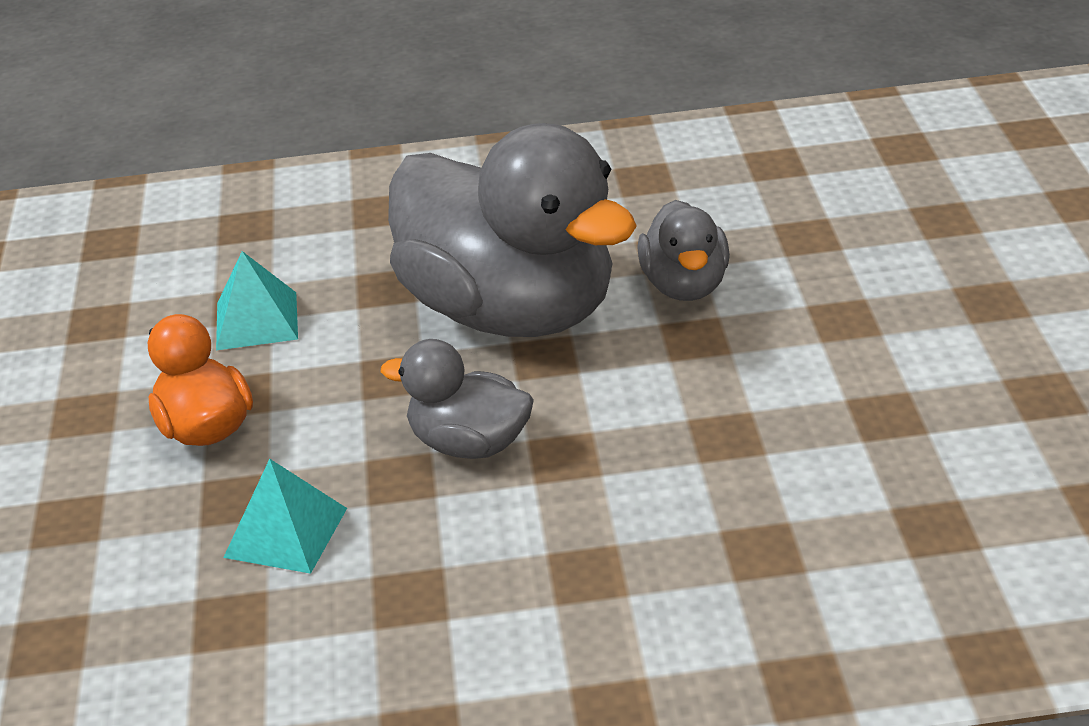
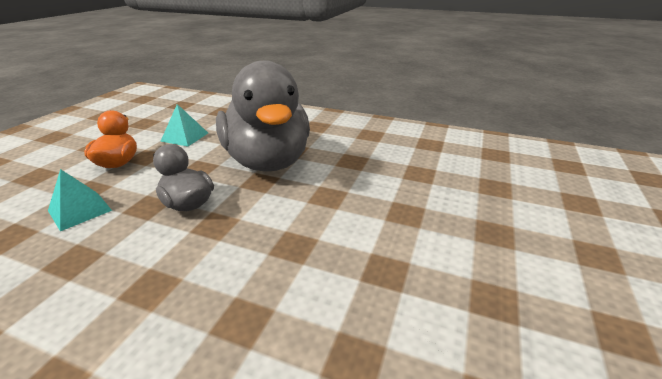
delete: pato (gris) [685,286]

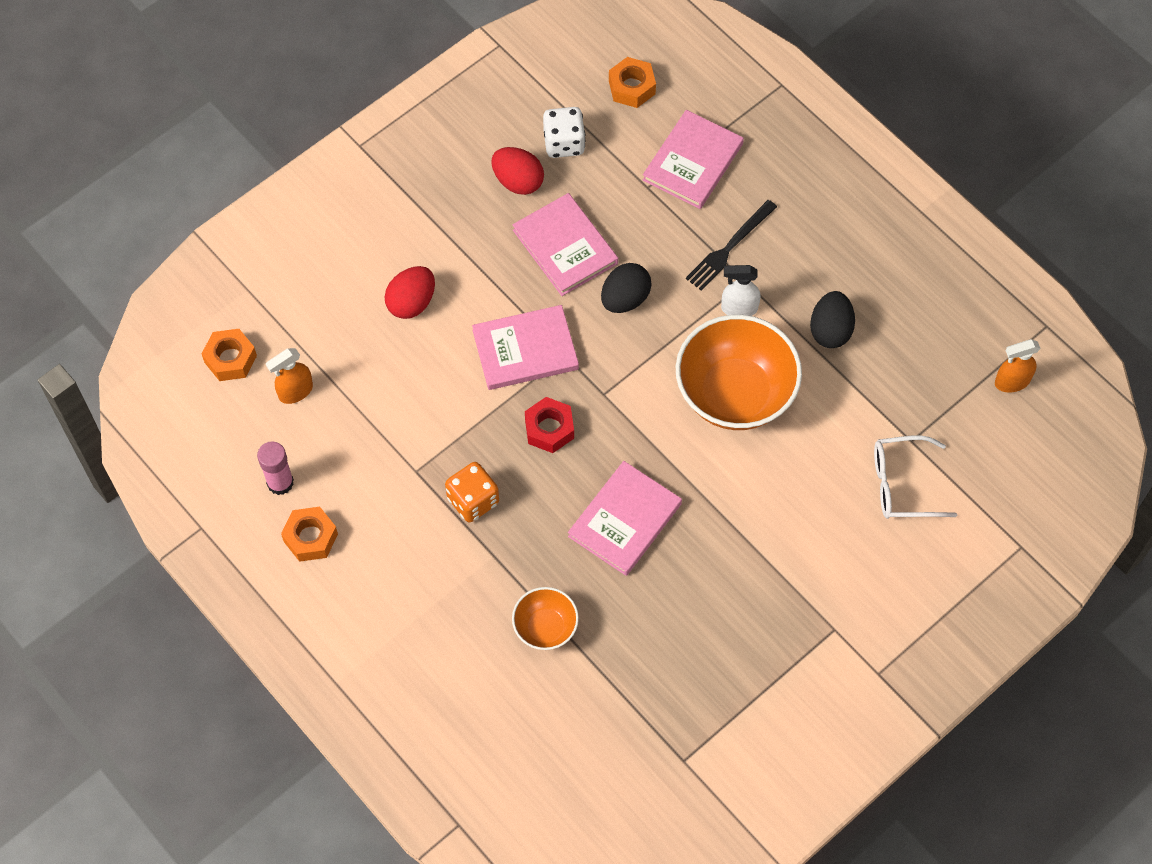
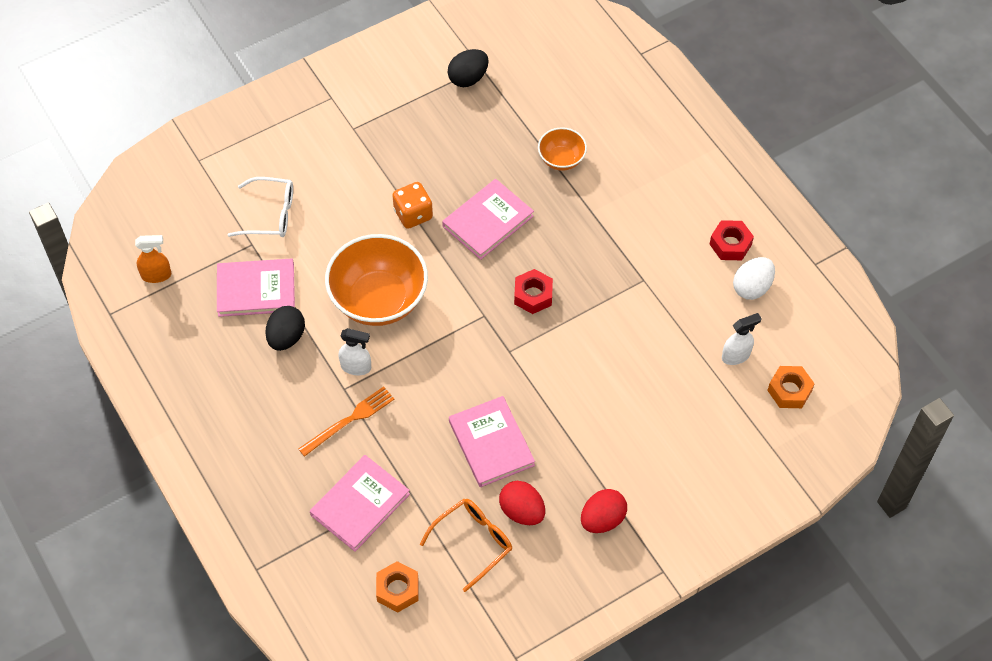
move: huevo (rojo) [411,302] to [602,519]; dado (naranja) [473,500] to [413,214]; libro (rosa) [525,350] to [256,289]; huevo (negro) [625,299] to [468,78]
replace: barra de pegamento (rosa) [280,482] to huevo (blanco) [752,287]; dado (blanco) [564,143] to gafas (naranja) [473,542]
recolor: pulverizador (naranja) [295,392] to pulverizador (blanco) [736,355]; tuerca (naranja) [310,537] to tuerca (rojo) [730,244]; tenedor (negro) [729,247] to tenedor (naranja) [349,420]

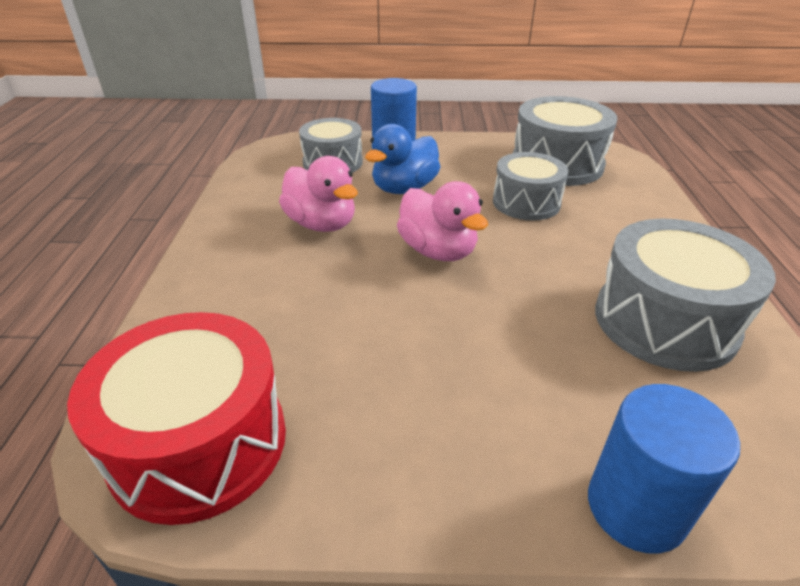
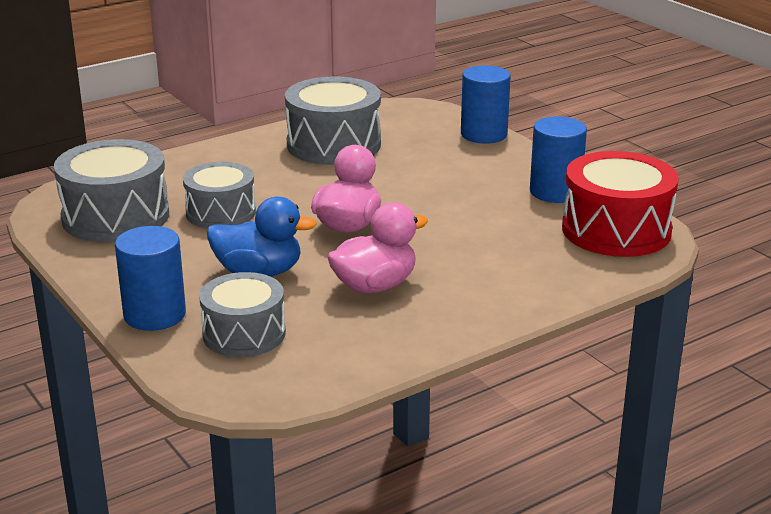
insert: cilindro (azul) [555,192]
rotate: pato (rosa) [321,224] = [375,286] 45 degrees clockwise

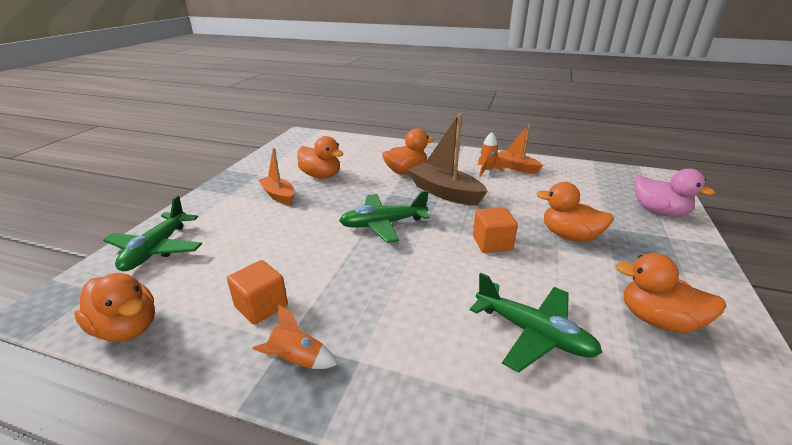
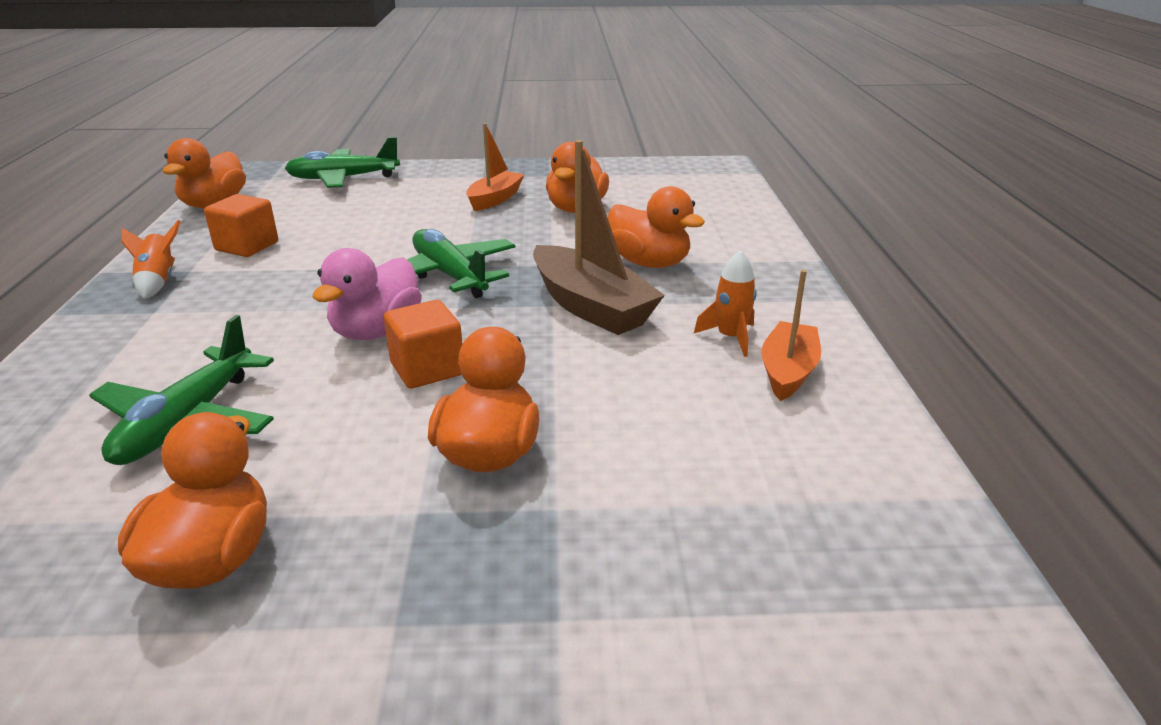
move: pato (rosa) [659,212] to [376,331]
rotate: barco (marrón) [445,192] = [591,307] 120 degrees clockwise

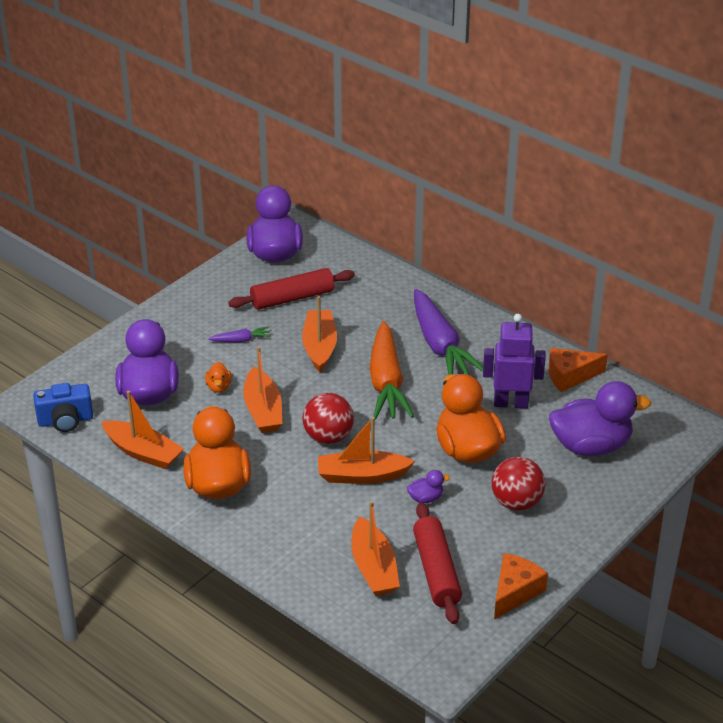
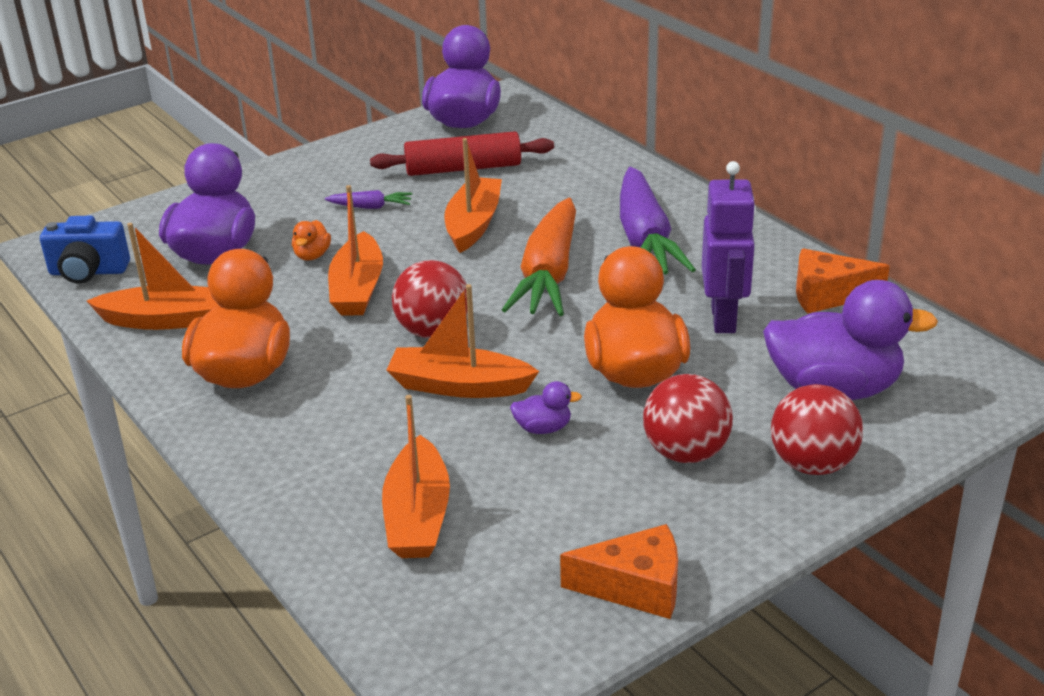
delete: rodillo (rojo) [436,571]
insert: pelota (rojo) [812,464]
rotate: barco (naranja) [143,452] = [166,320] 45 degrees counterclockwise; robot (morado) [511,403] = [724,319] 75 degrees clockwise; queso (naranja) [515,592] = [635,587] 45 degrees clockwise

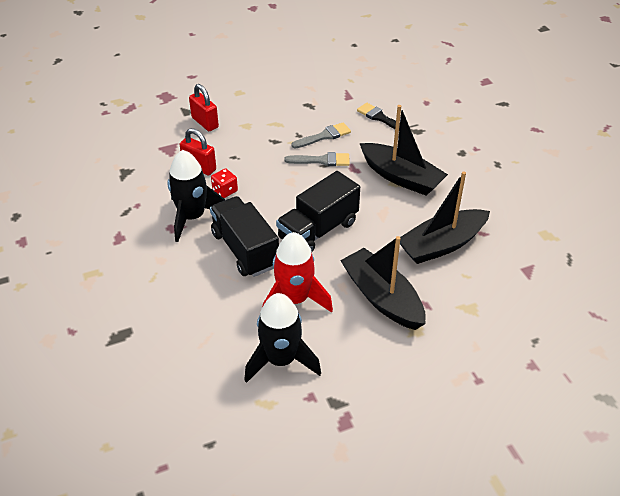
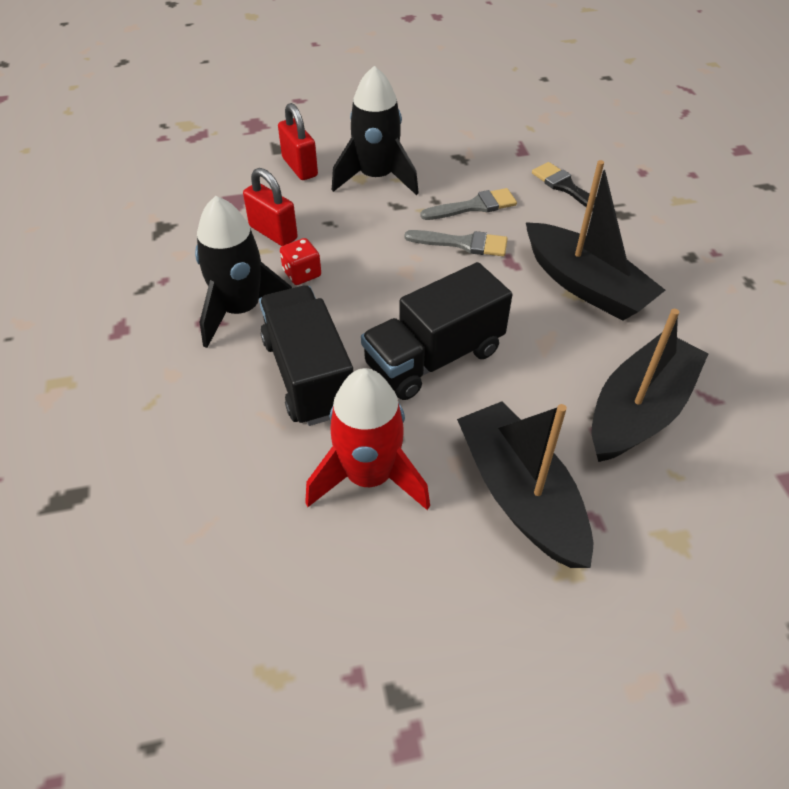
move: cohete (negro) [281,360] to [376,177]
rotate: barco (negro) [442,244] = [639,410] 150 degrees clockwise

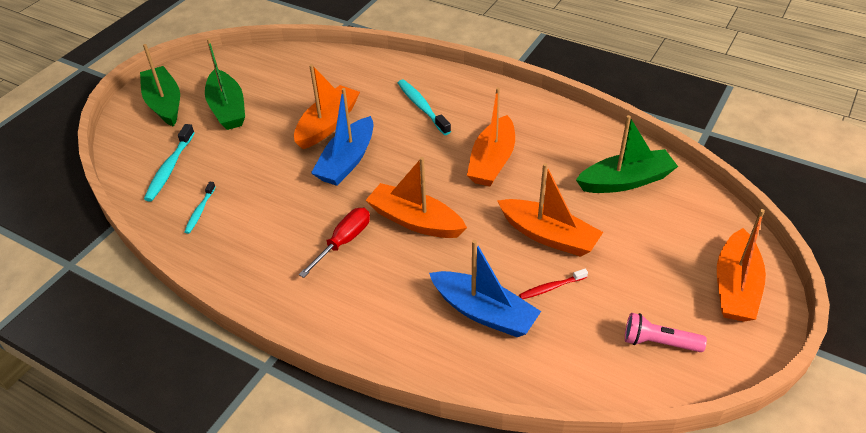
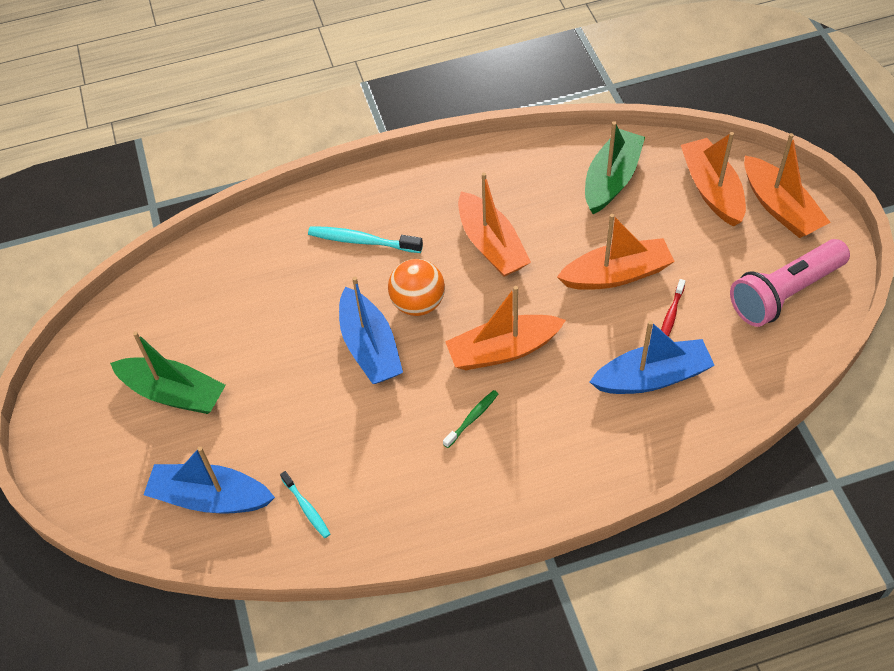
delete: barco (verde) [164,103]
insert: pelota (naranja) [418,303]
move: barco (naranja) [327,124] to [711,190]
replace: cepillo de dientes (turquesa) [170,168] to barco (azul) [210,498]; destornillador (rojo) [344,241] to cepillo de dientes (verde) [472,418]
resize: lámpara de mano (rosa) [659,342] = [785,293] x1.76

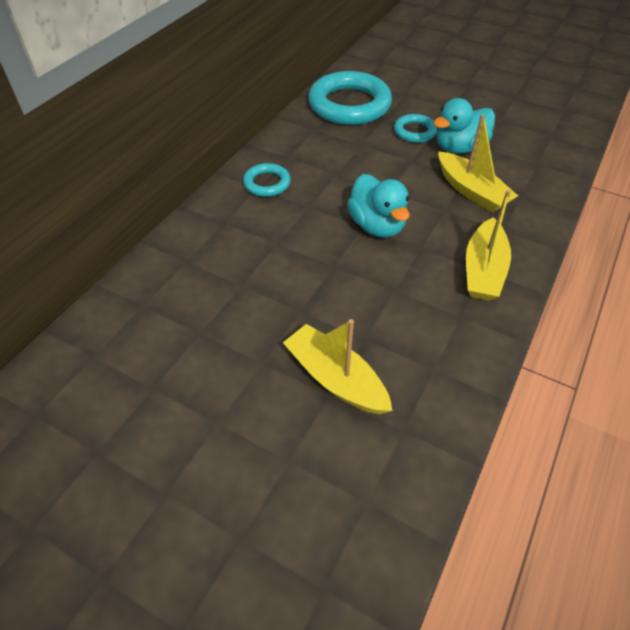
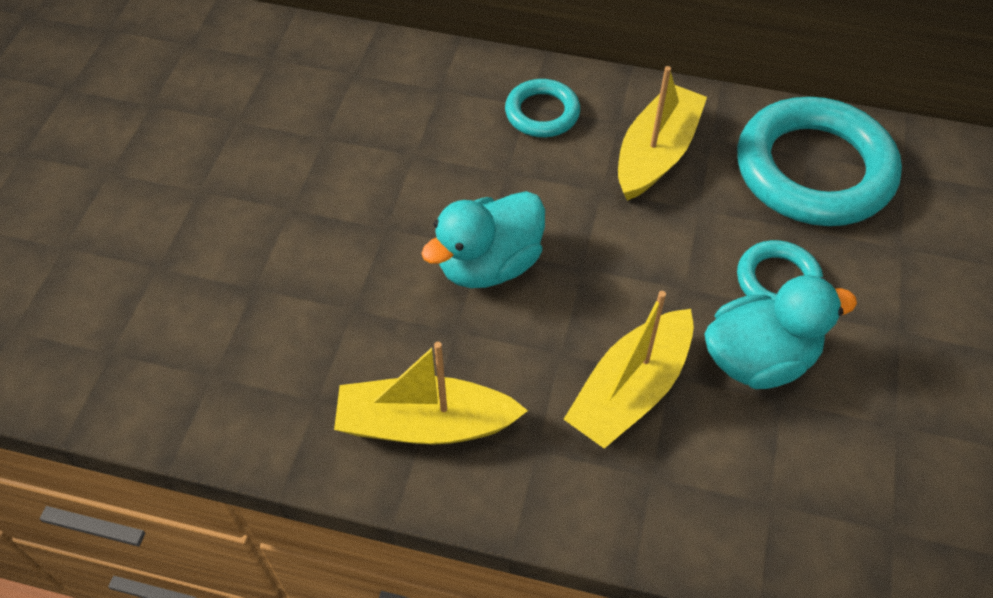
move: barco (amarillo) [335,379] to [656,153]
rotate: pato (turquesa) [459,148] = [759,359] 120 degrees clockwise

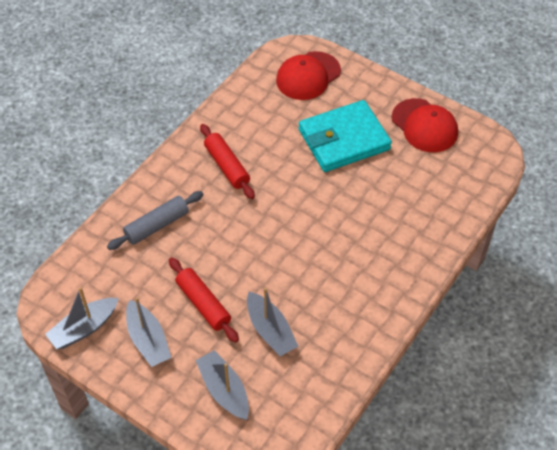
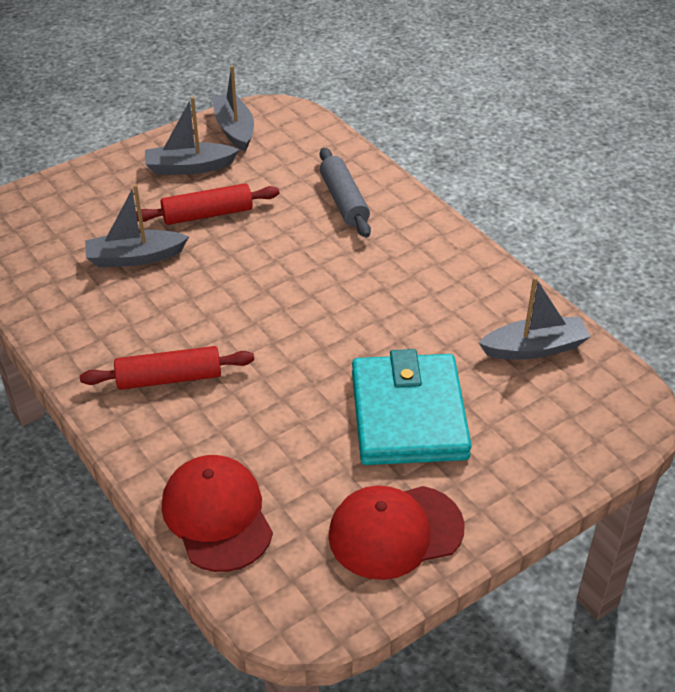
move: barco (gris) [224,390] to [534,348]; rodillo (rojo) [227,166] to [169,378]; gorra (rojo) [308,76] to [217,515]

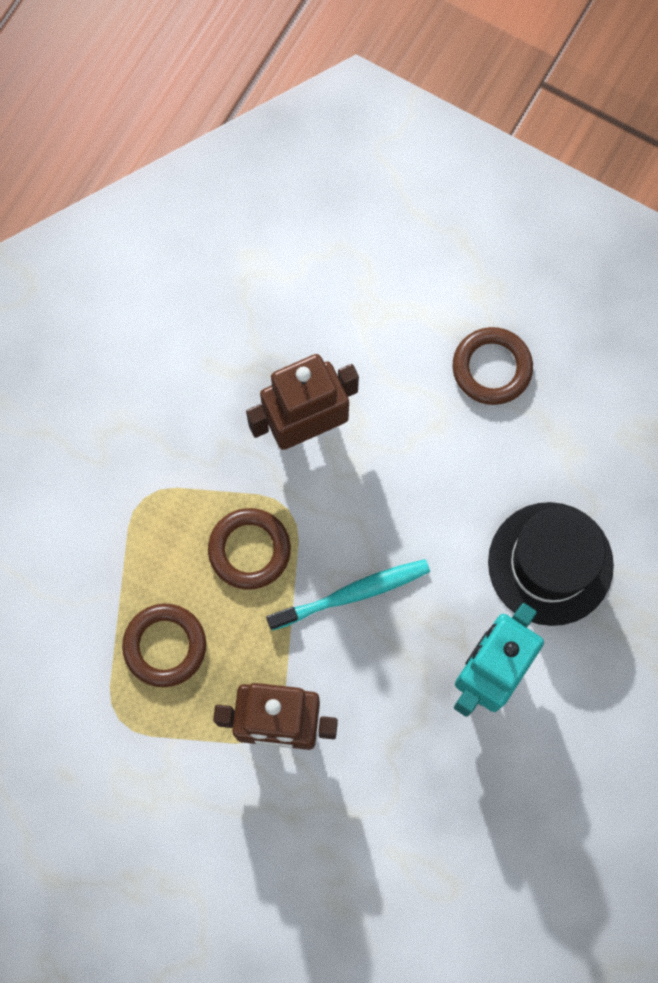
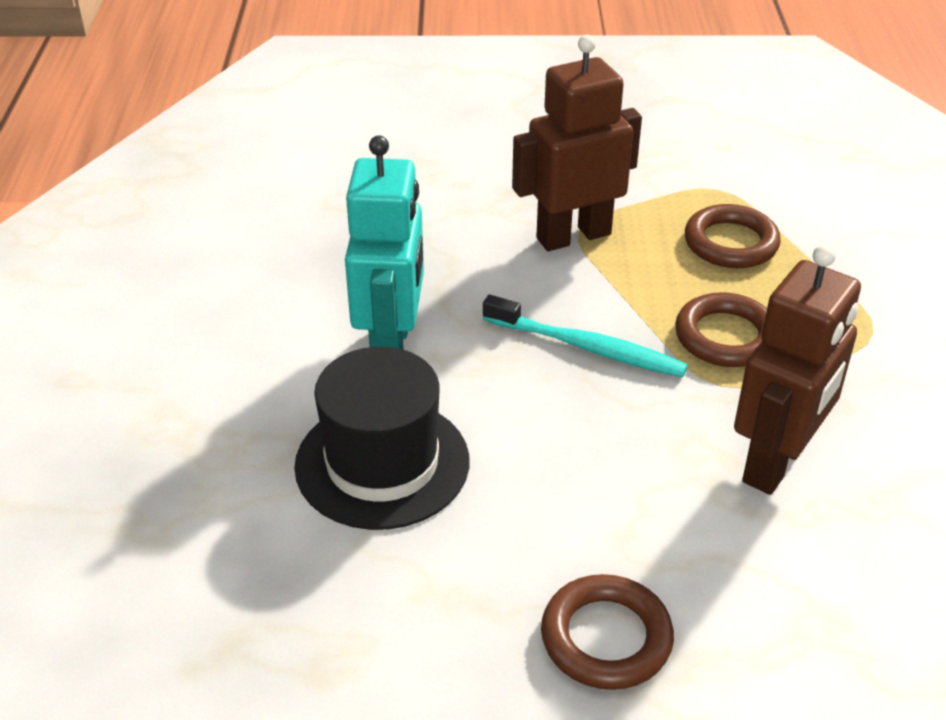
rotate: cepillo de dientes (turquesa) [352,594] = [587,347] 105 degrees counterclockwise

